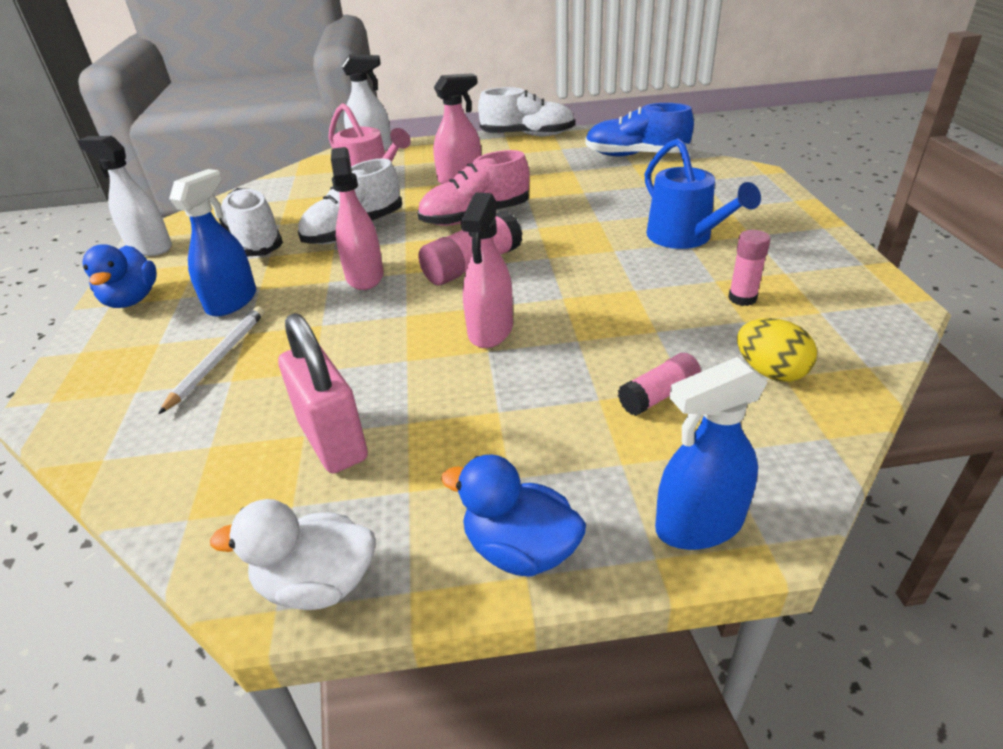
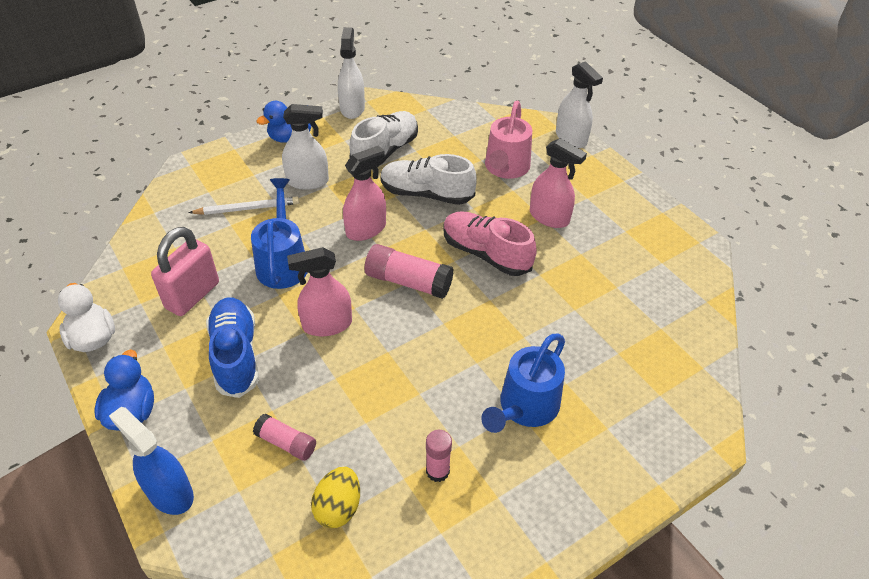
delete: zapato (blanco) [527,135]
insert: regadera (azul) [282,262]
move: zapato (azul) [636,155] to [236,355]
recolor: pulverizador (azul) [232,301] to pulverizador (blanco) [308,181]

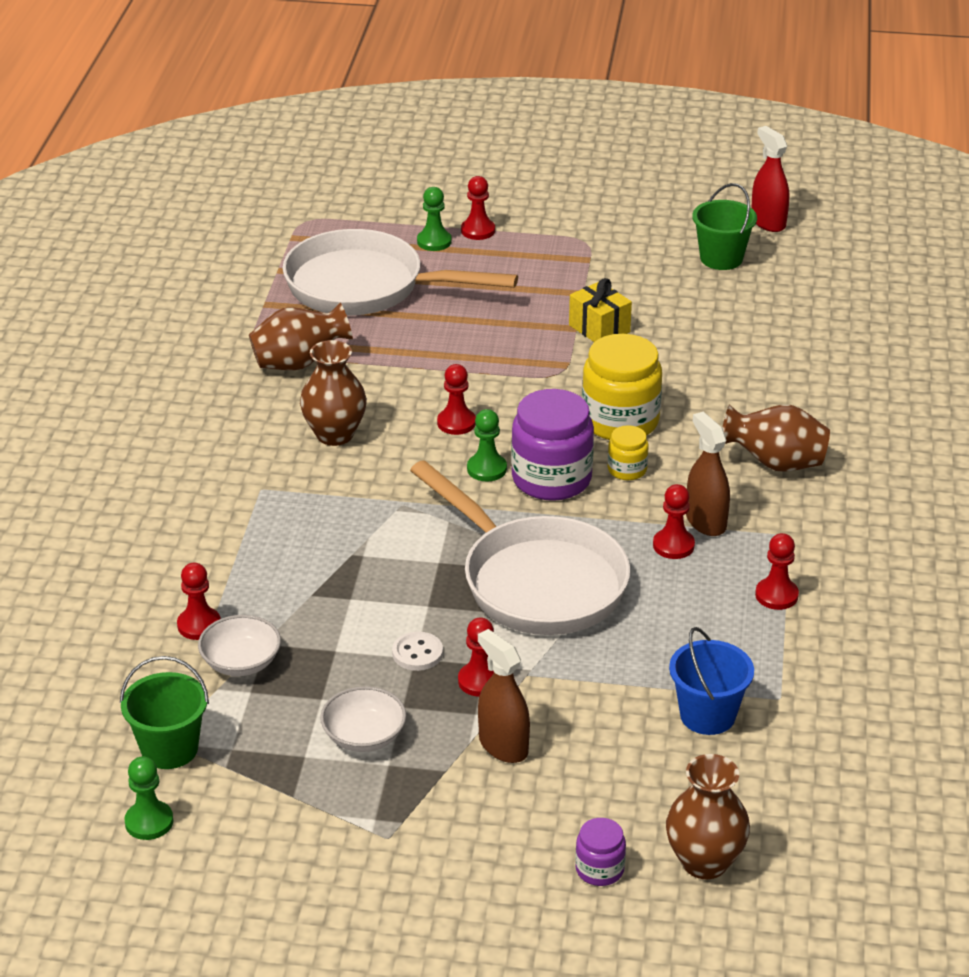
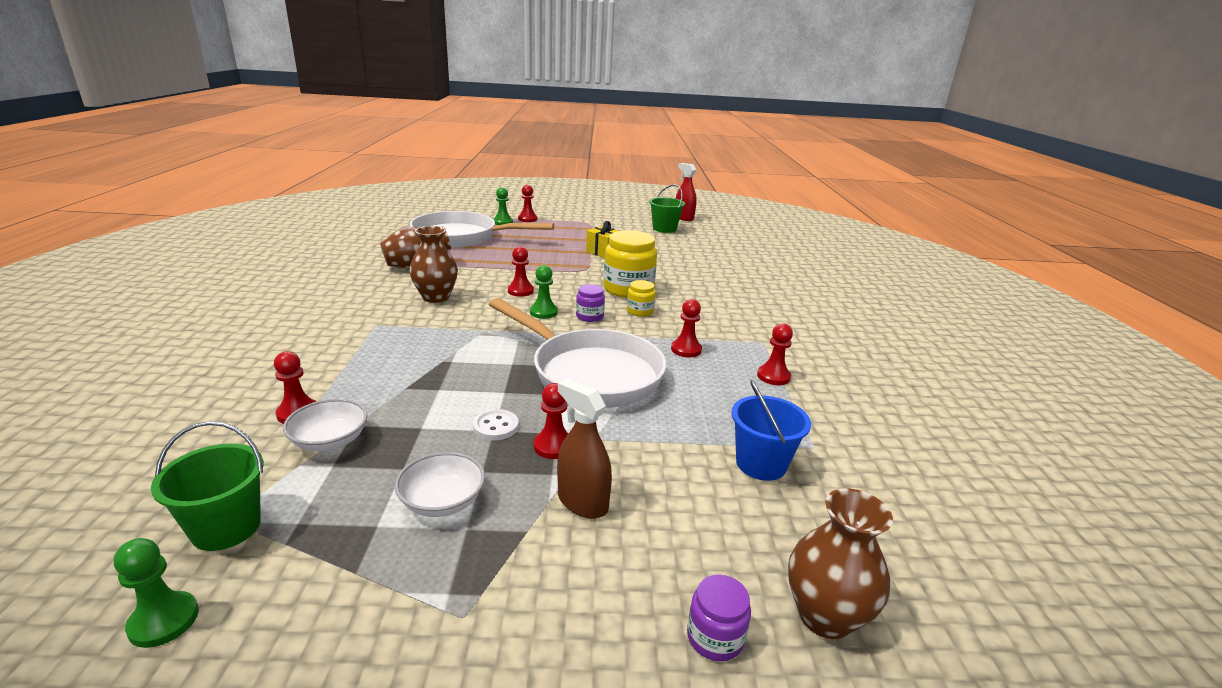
delete: pulverizador (marrón) [706,521]; florero (marrón) [775,464]
resize: tarro (morado) [551,479] = [589,316] x0.50

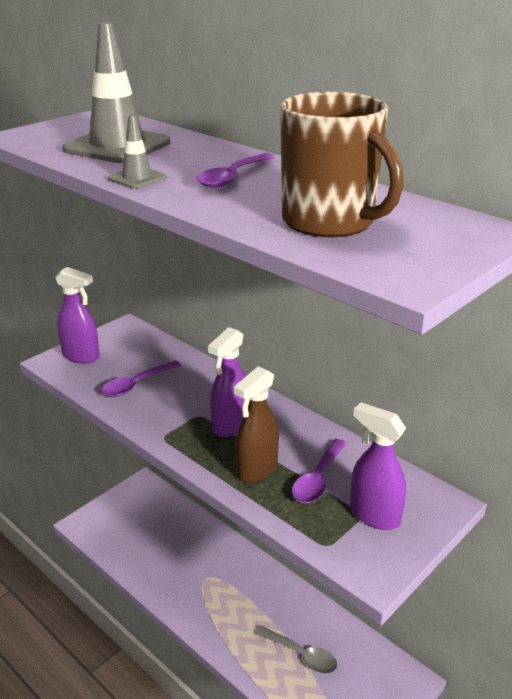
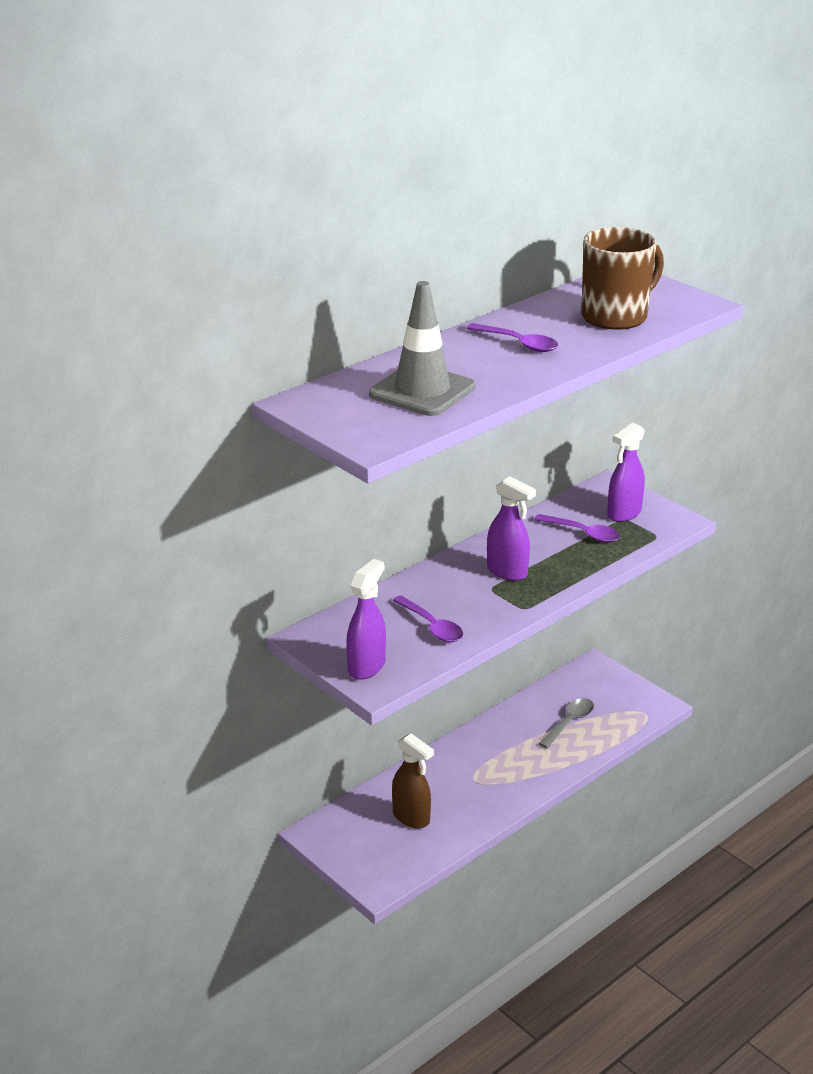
delete: cono de tráfico (gris) [137,178]
move: pulverizador (marrón) [257,469] to [411,817]

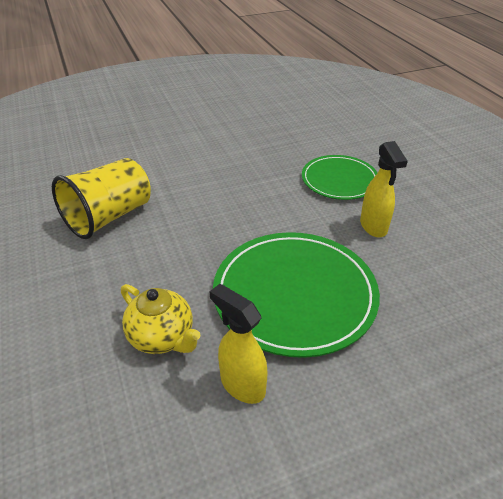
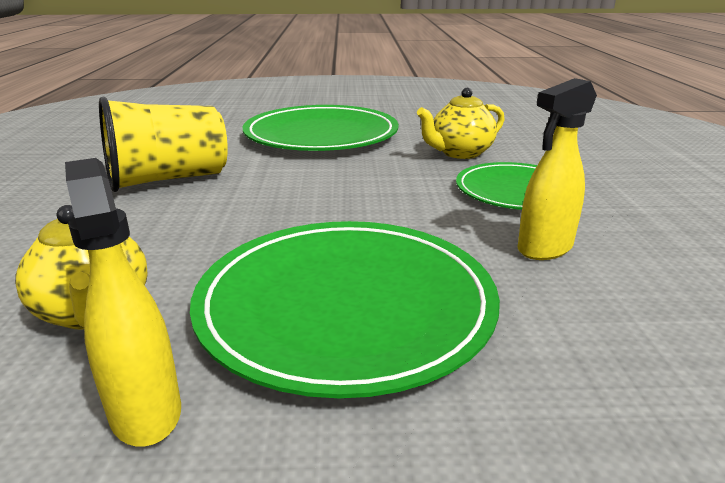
insert: plato (verde) [321,135]; tetera (amarillo) [460,153]
rotate: pulverizador (amarillo) [373,227] = [544,249] 45 degrees clockwise

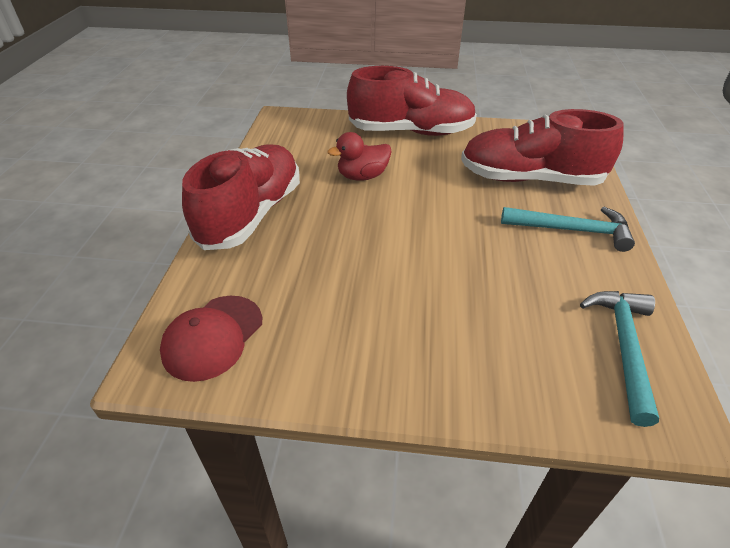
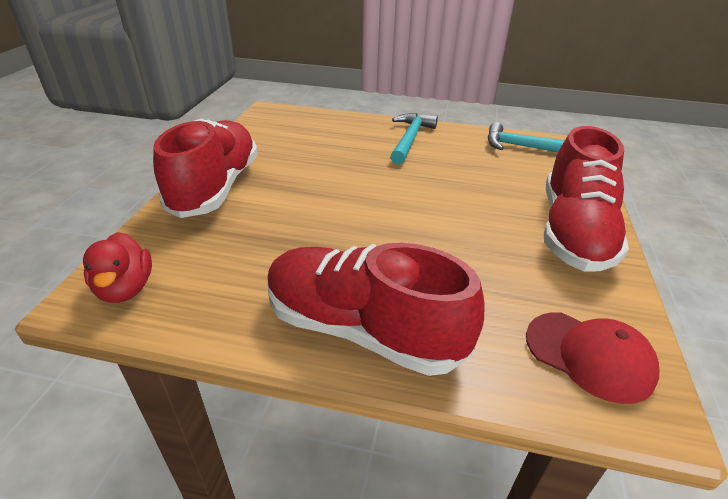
move: pato (rojo) [362,176] to [126,288]; zapato (rojo) [530,179] to [573,232]

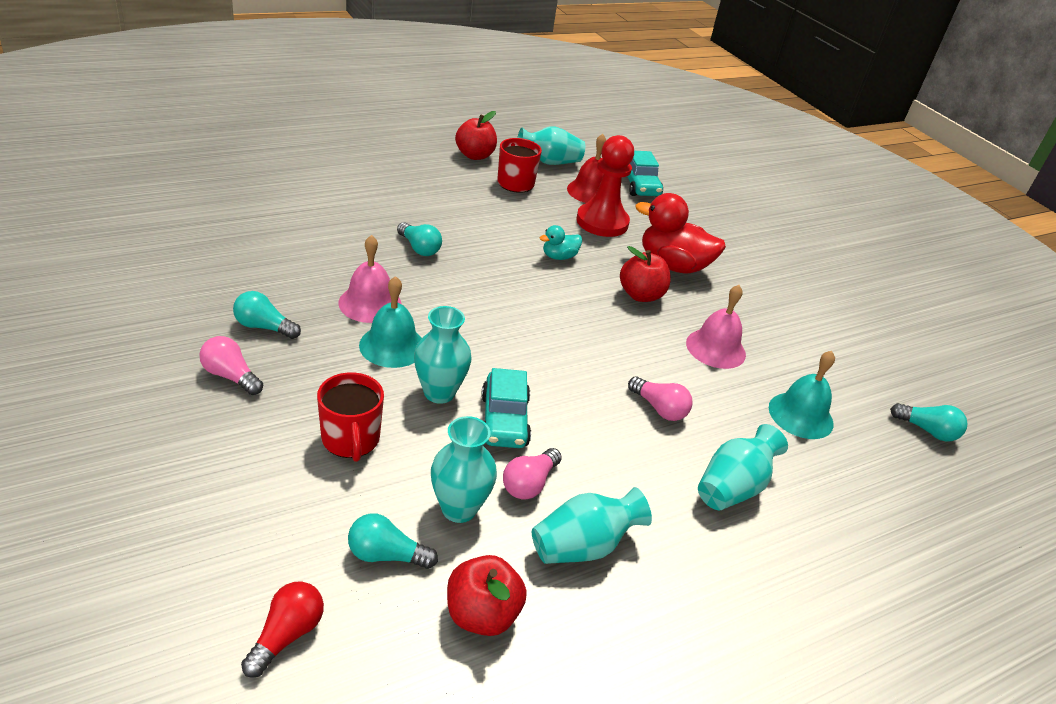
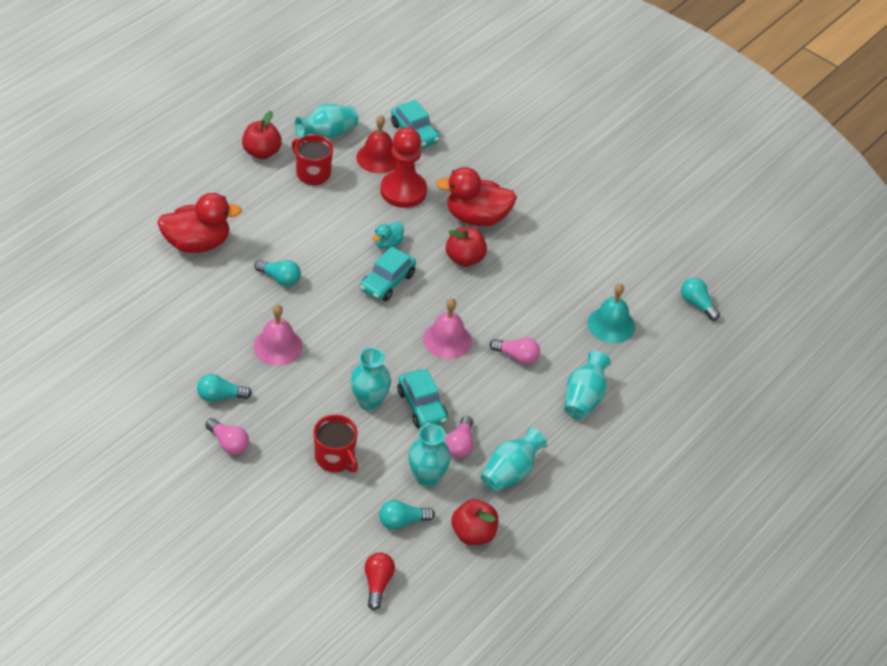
delete: campana (turquesa) [392,346]
insert: pato (rojo) [197,243]; coche (turquesa) [387,282]
move: campana (rosa) [715,348] to [447,340]
rotate: bombilla (rosa) [230,376] = [228,443] 150 degrees counterclockwise; bombilla (turquesa) [927,430] = [697,304] 135 degrees counterclockwise

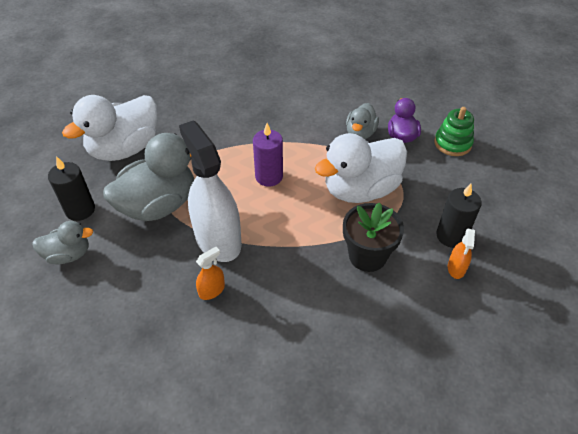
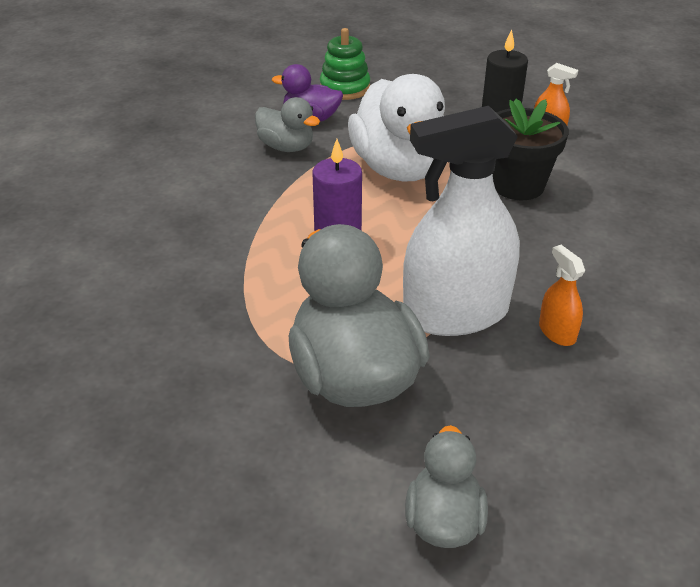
delete: vela (negro) [80,210]; pato (blanco) [125,149]

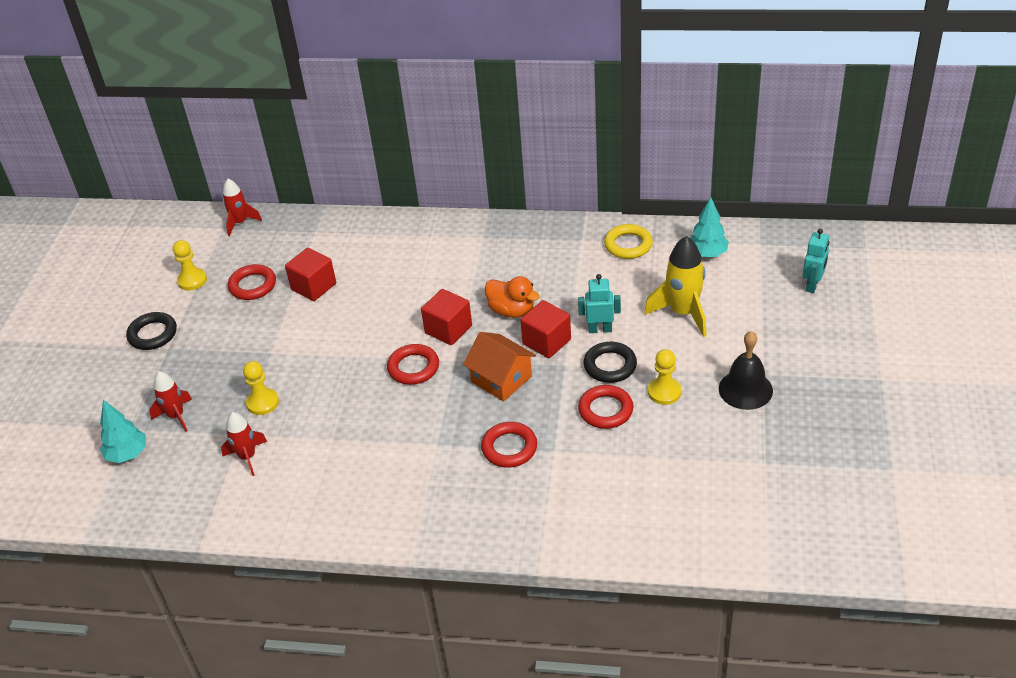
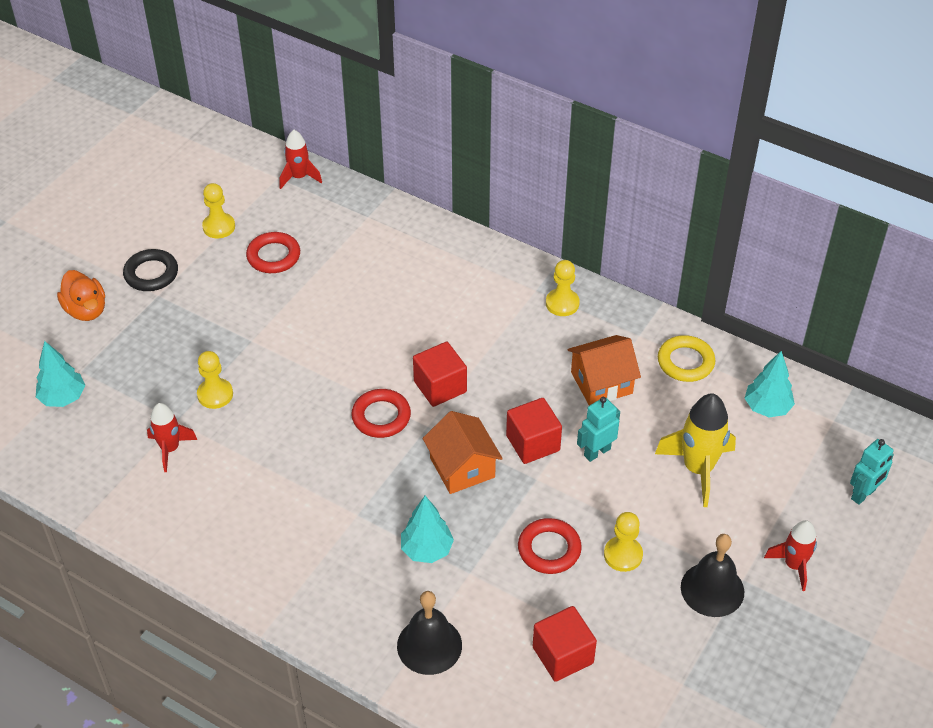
delete: anillo (negro) [610,365]
insert: campana (negro) [429,645]; peón (amarillo) [562,303]; casa (naranja) [601,383]
move: cohete (rojo) [176,416] to [793,565]; cubo (rojo) [313,286] to [563,655]; pato (naranja) [512,311] to [86,310]
replace: anillo (rojo) [509,448] to árbol (turquesa) [427,550]
rotate: robot (turquesa) [600,329] = [597,452] 60 degrees counterclockwise

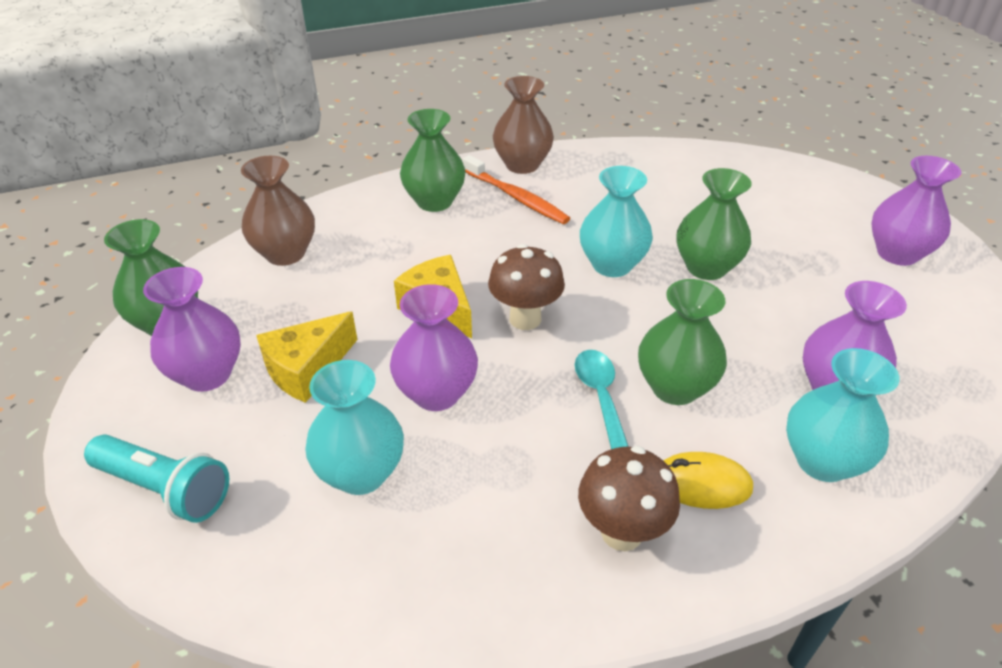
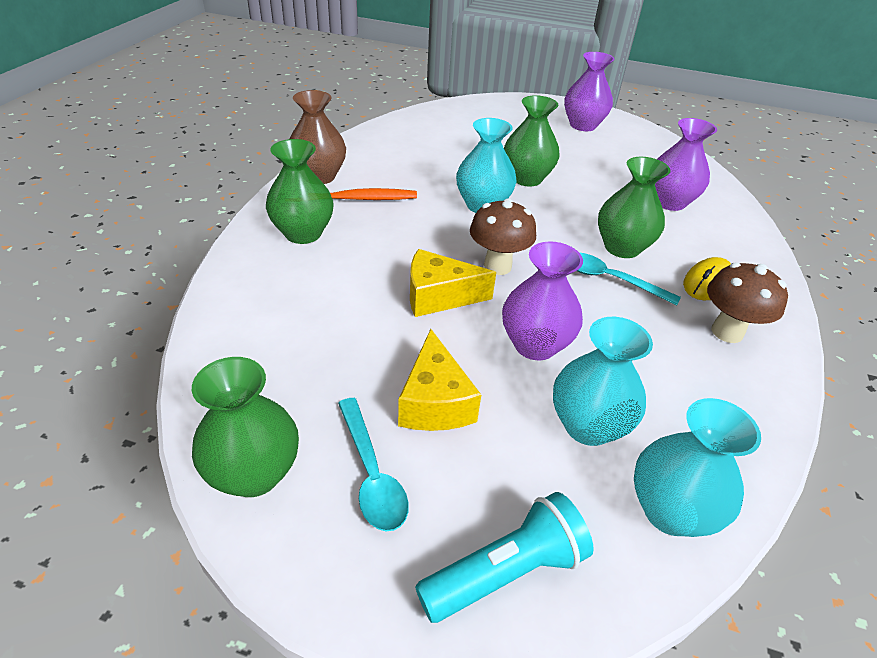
delete: florero (marrón) [285,253]
move: florero (turquesa) [822,461] to [670,511]
replace: florero (morado) [207,374] to cuchara (turquesa) [371,473]

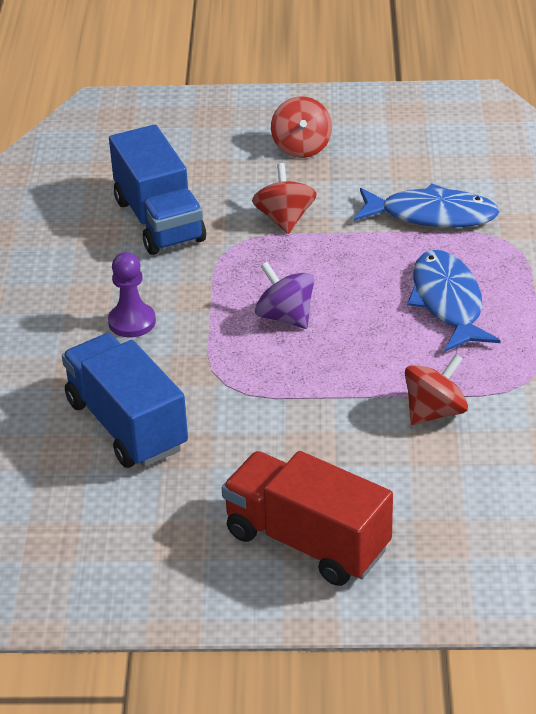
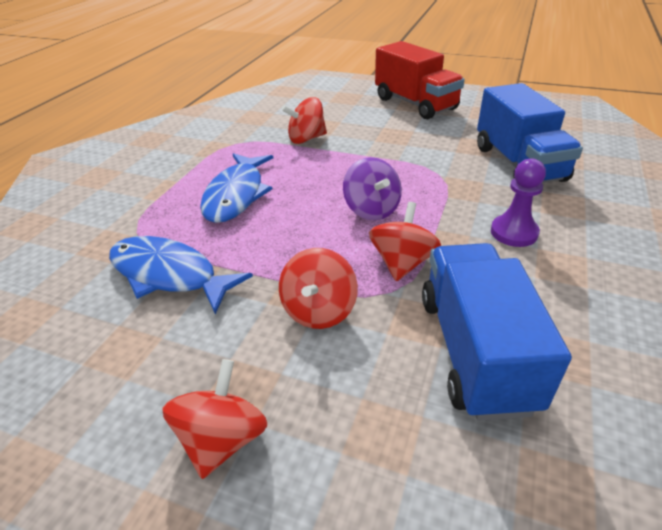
insert: peonza (rojo) [402,263]

